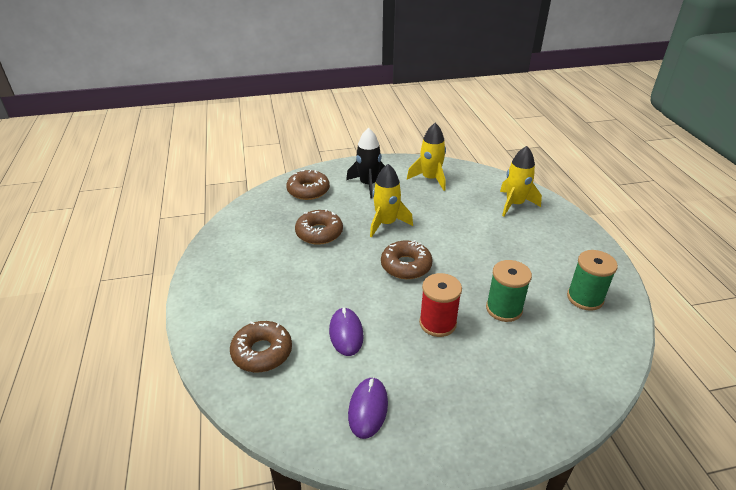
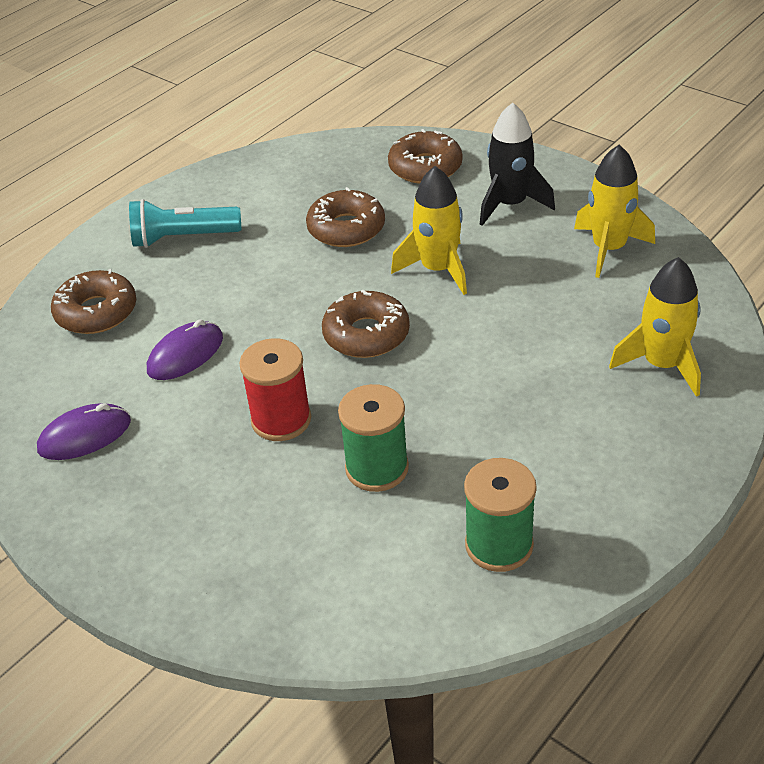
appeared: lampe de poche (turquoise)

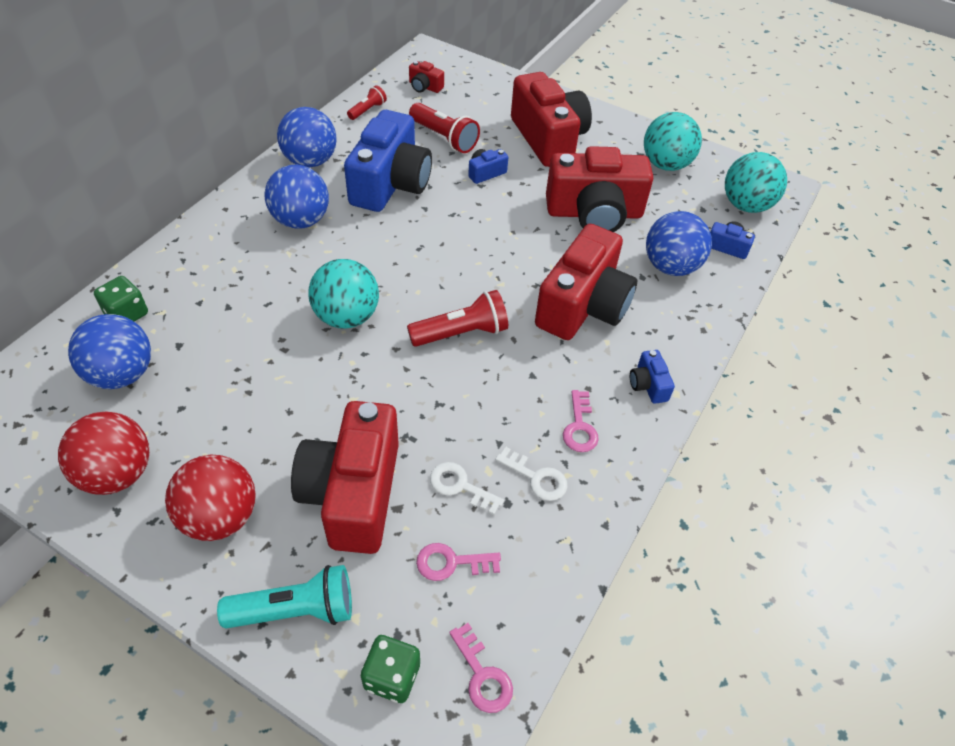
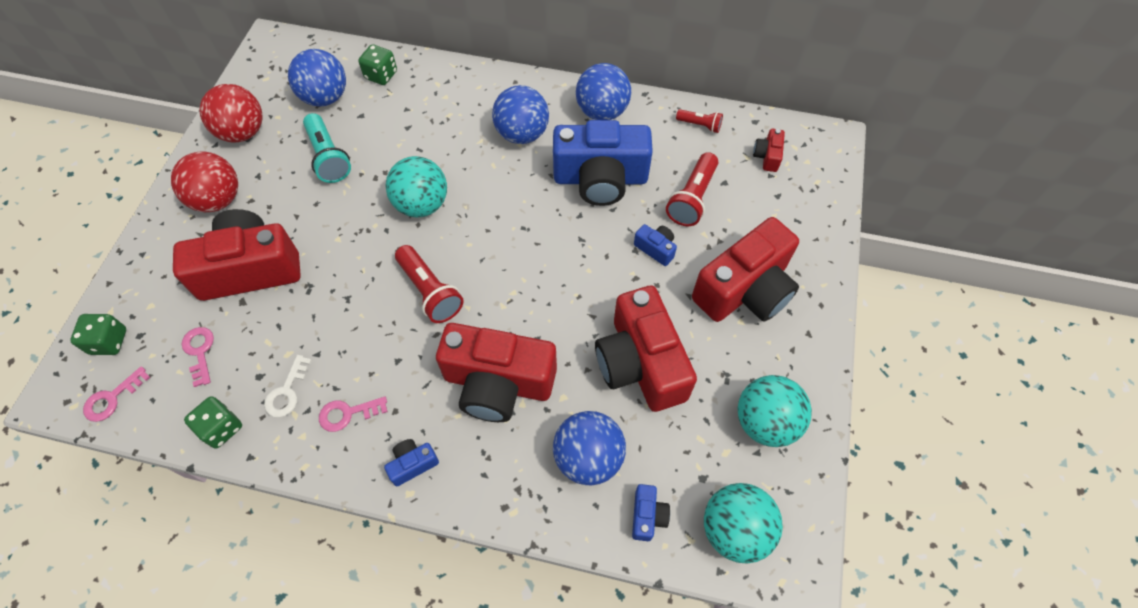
missing: clé (blanc) (no. 1 from left)
appeared: dé (vert) (no. 2 from left)
relocated: lampe de poche (turquoise)

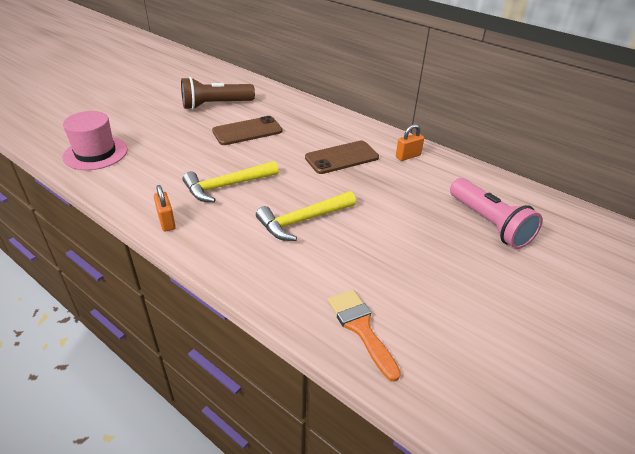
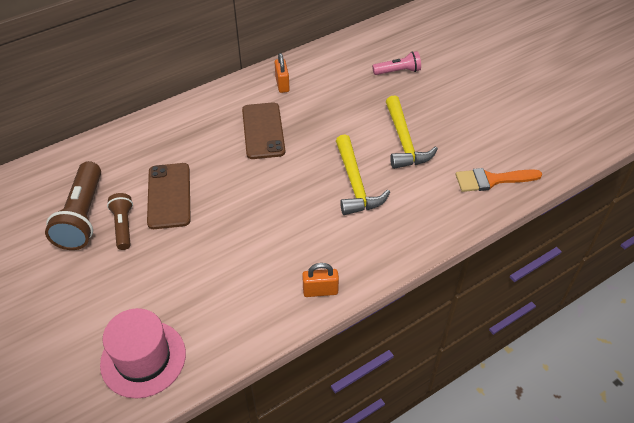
appeared: lampe de poche (marron) (no. 2 from left)
relocated: marteau (jaune) (no. 1 from left in the first image) to marteau (jaune) (no. 2 from left)
size: lampe de poche (rose) x0.58

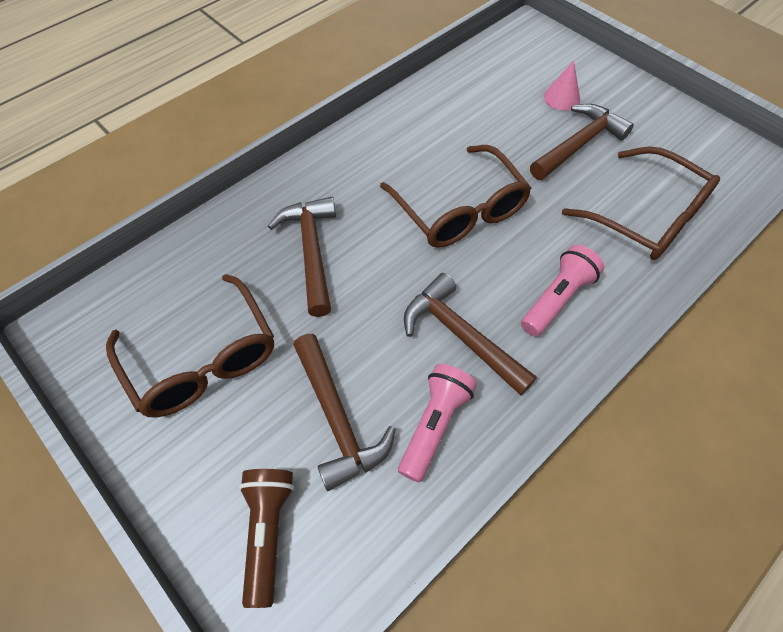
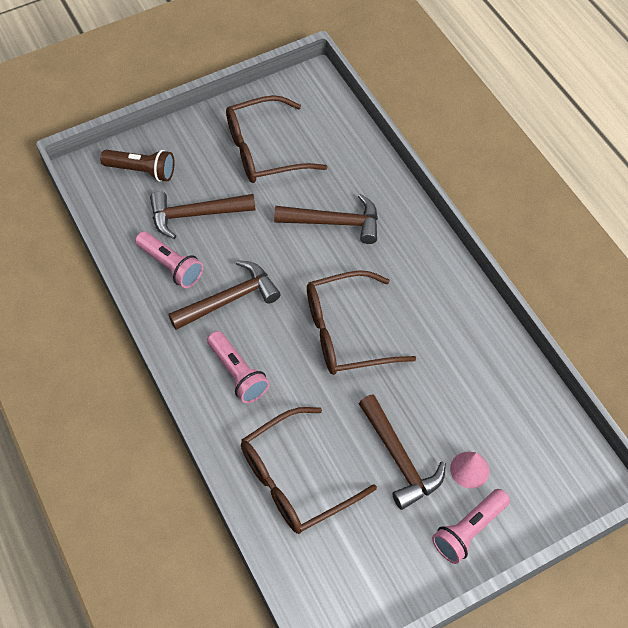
appeared: lampe de poche (rose) (no. 3 from left)

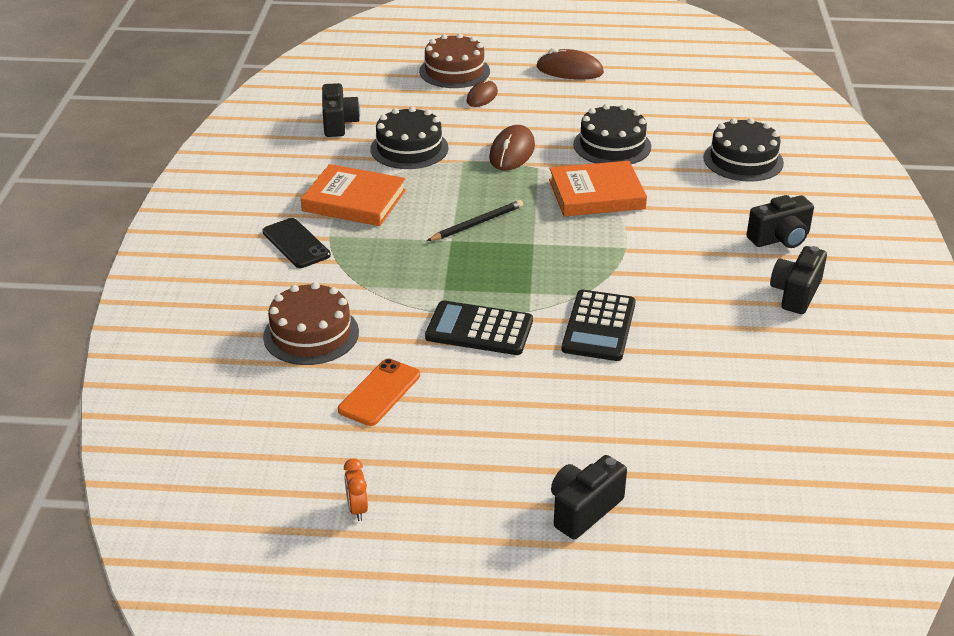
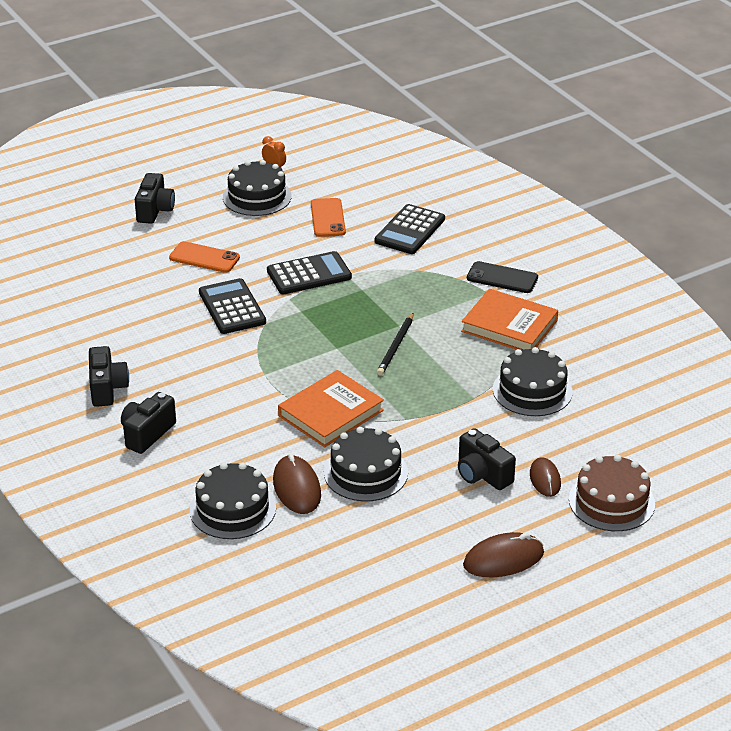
appeared: gâteau (noir) (no. 2 from left); téléphone (orange) (no. 1 from left)
relocated: appareil photo (noir) (no. 1 from left in the first image) to appareil photo (noir) (no. 4 from left); souris (marron) (no. 2 from left in the first image) to souris (marron) (no. 1 from left)
exchanged: gâteau (marron) (no. 1 from left) to calculatrice (noir) (no. 3 from left)
spun: livre (orange) (no. 1 from left in the first image) 45 degrees clockwise

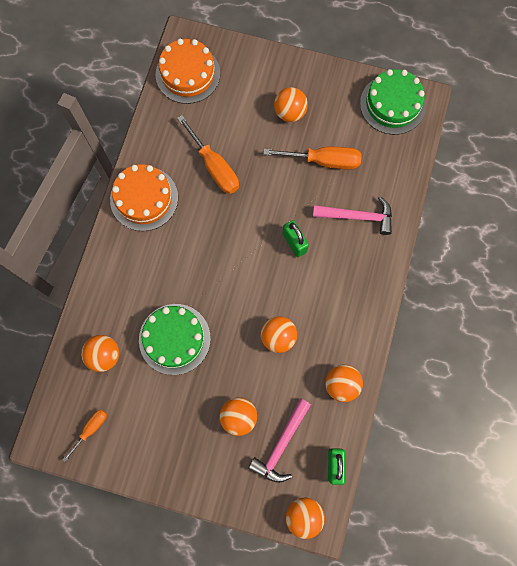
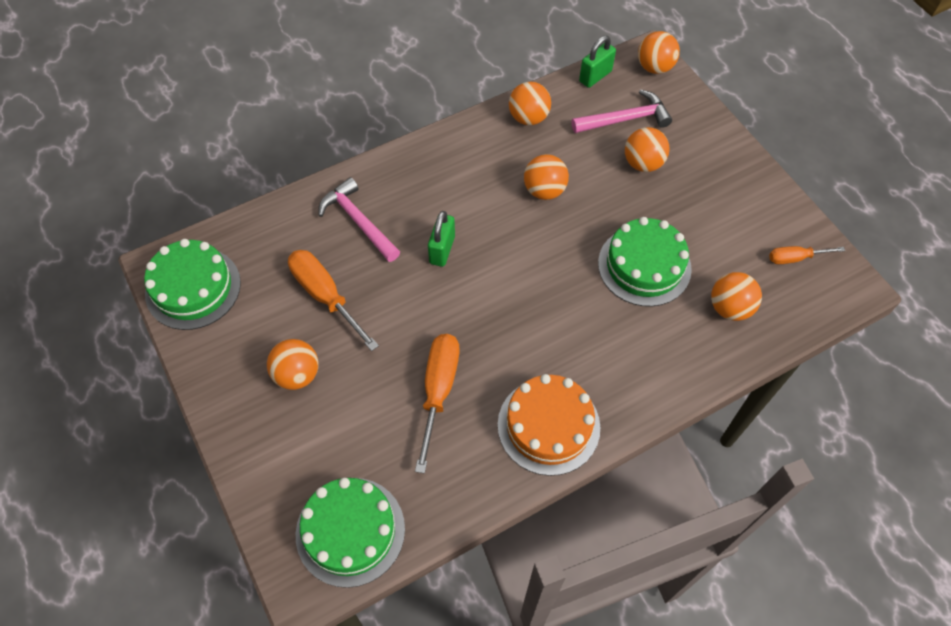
colour: gâteau (orange) (no. 2 from left) to gâteau (vert) (no. 2 from left)

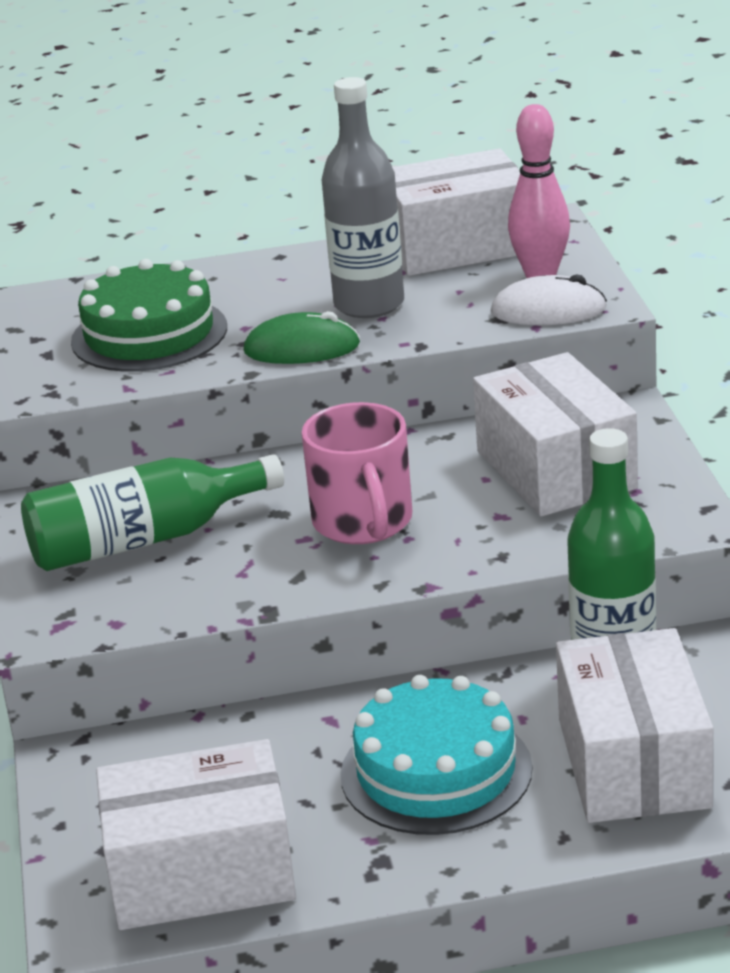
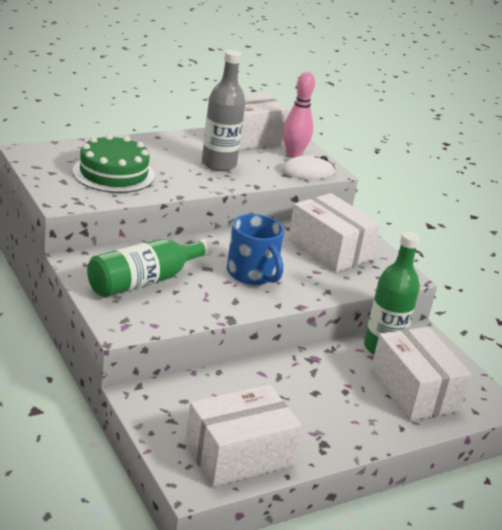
missing: souris (vert); gâteau (turquoise)
colour: tasse (rose) to tasse (bleu)

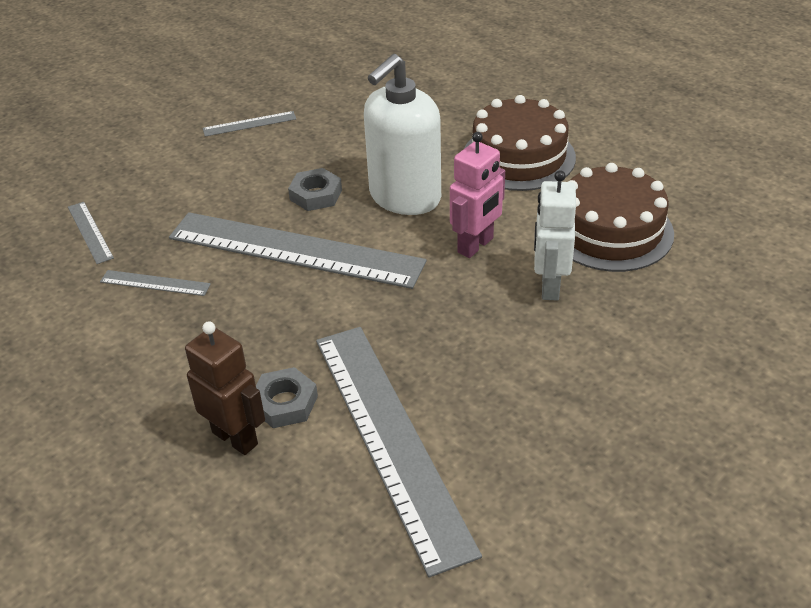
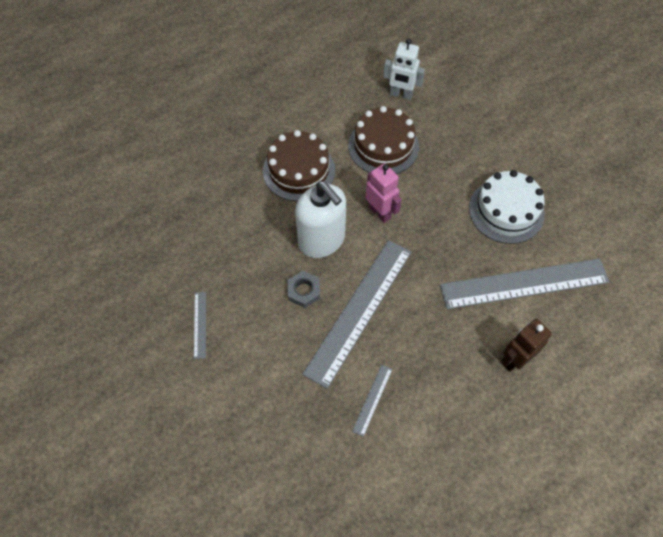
missing: règle (gris) (no. 1 from left); écrou (gris) (no. 1 from left)
appeared: gâteau (blanc)
relocated: robot (blanc)

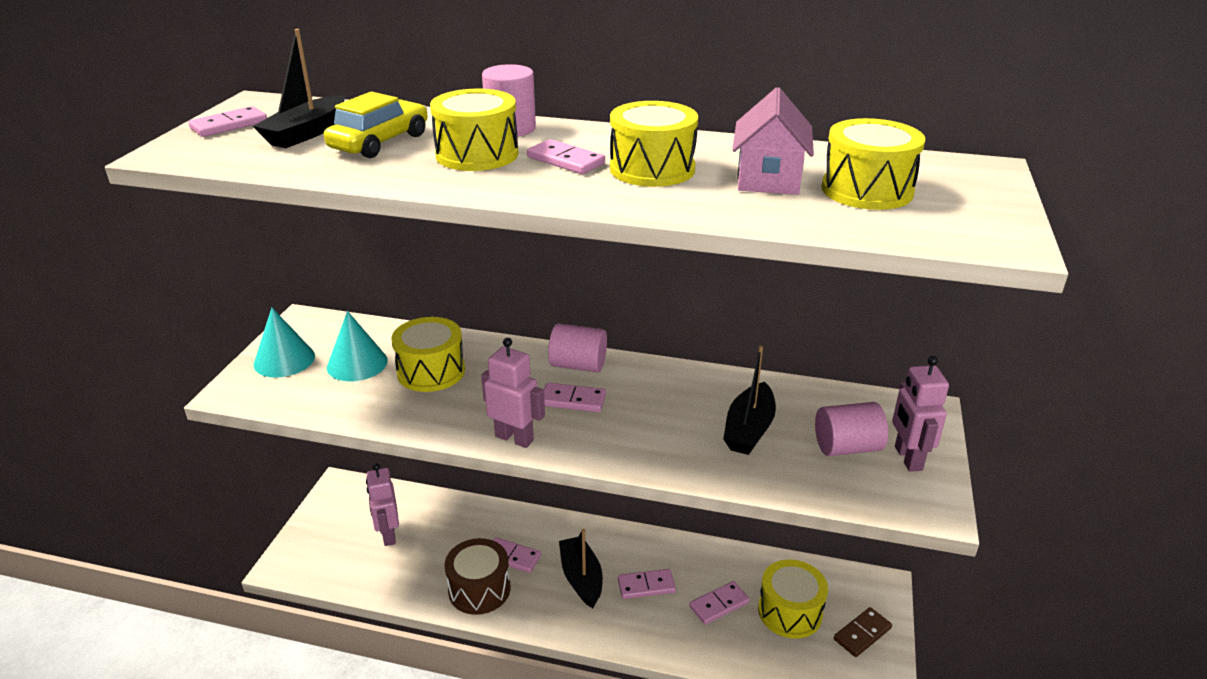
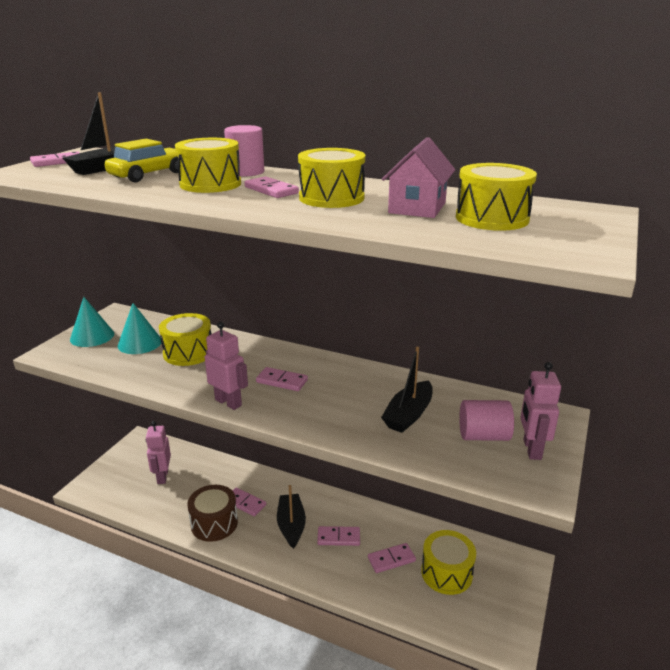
missing: cylindre (rose) (no. 2 from left); domino (marron)

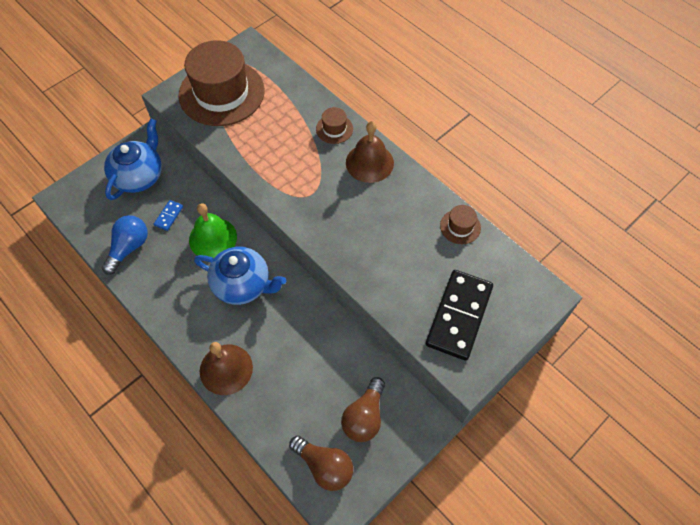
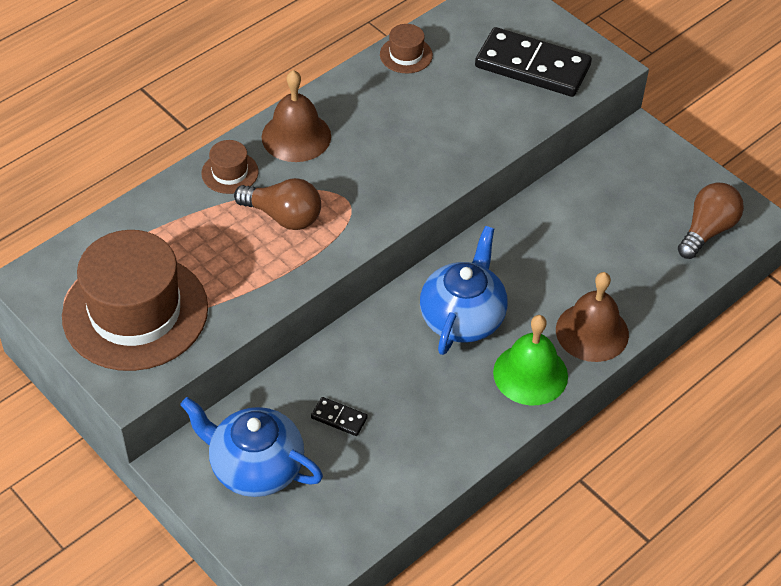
missing: ampoule (bleu)
relocated: cloche (vert); ampoule (marron) (no. 2 from left in the first image) to ampoule (marron) (no. 1 from left)
colour: domino (bleu) to domino (noir) (no. 1 from left)

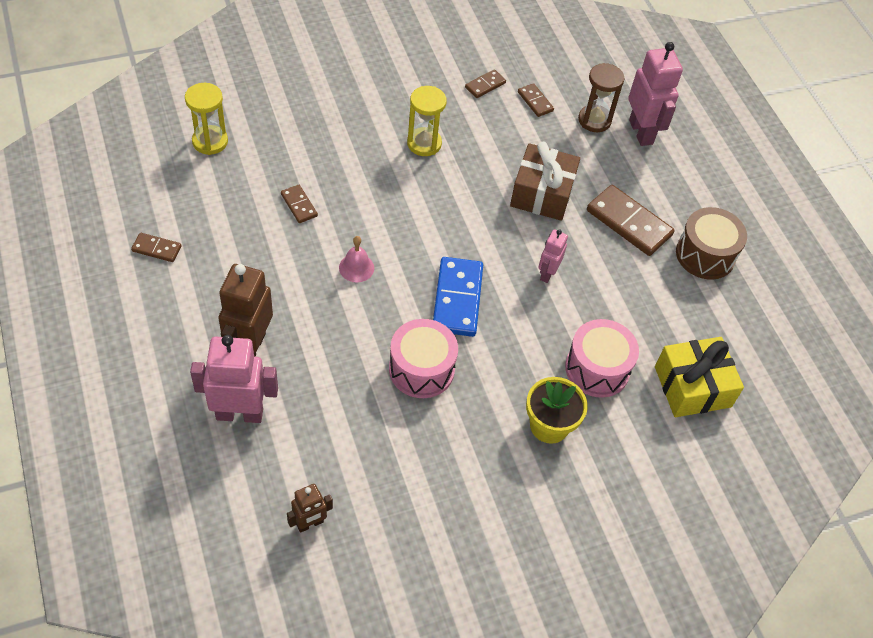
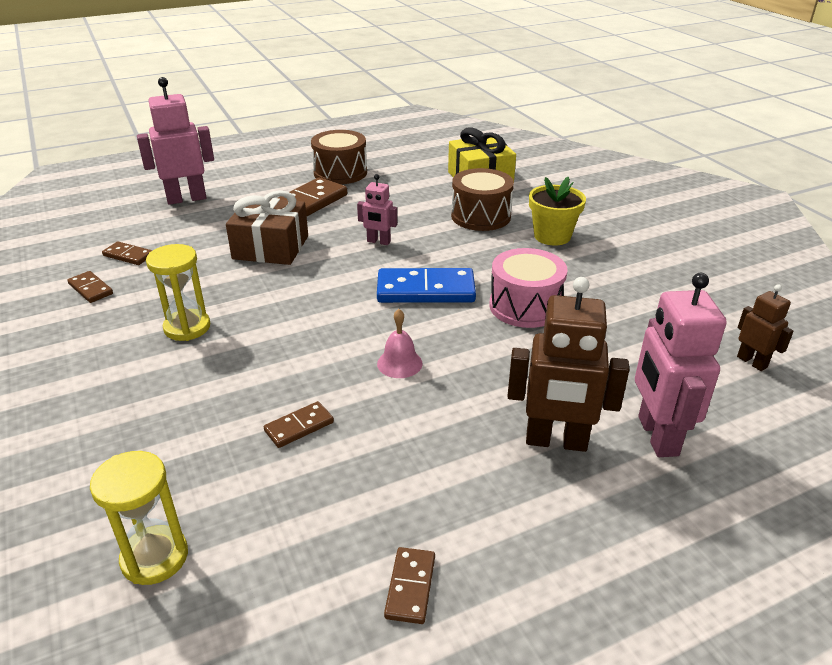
missing: sablier (marron)
colour: tambour (rose) (no. 2 from left) to tambour (marron) (no. 2 from left)
spun: domino (marron) (no. 4 from left in the first image) 60 degrees clockwise

